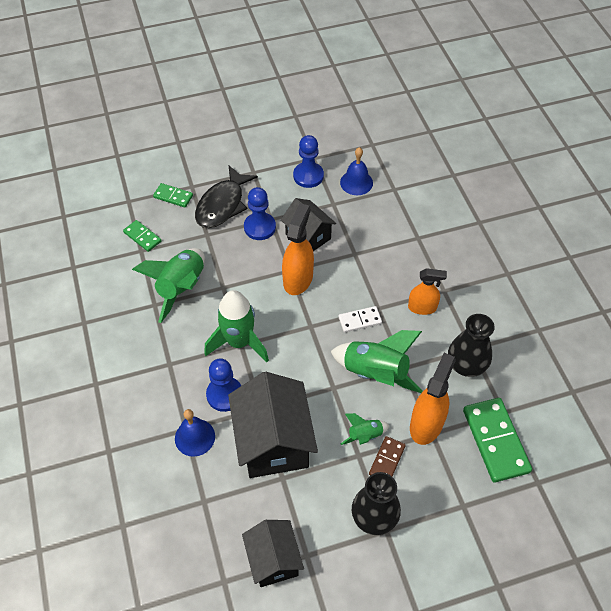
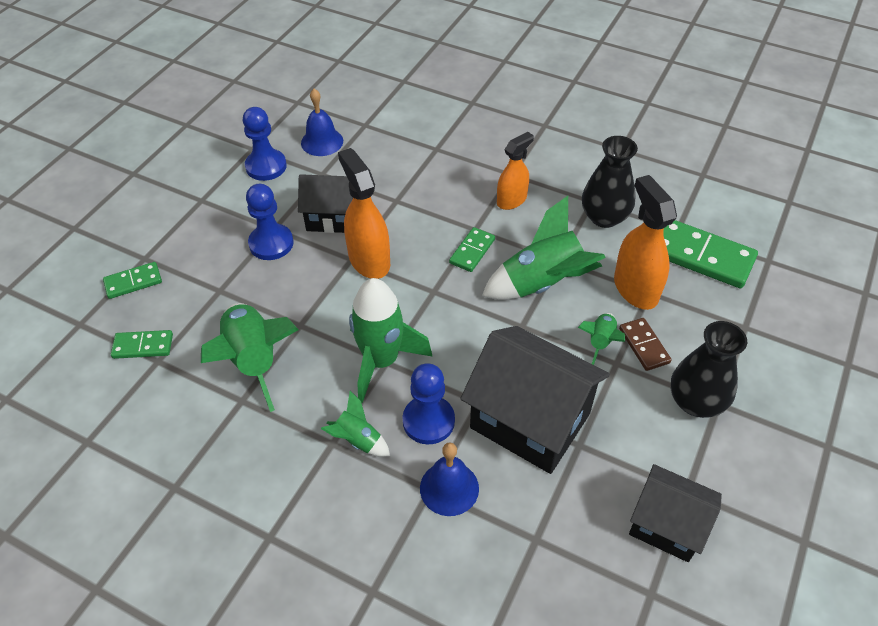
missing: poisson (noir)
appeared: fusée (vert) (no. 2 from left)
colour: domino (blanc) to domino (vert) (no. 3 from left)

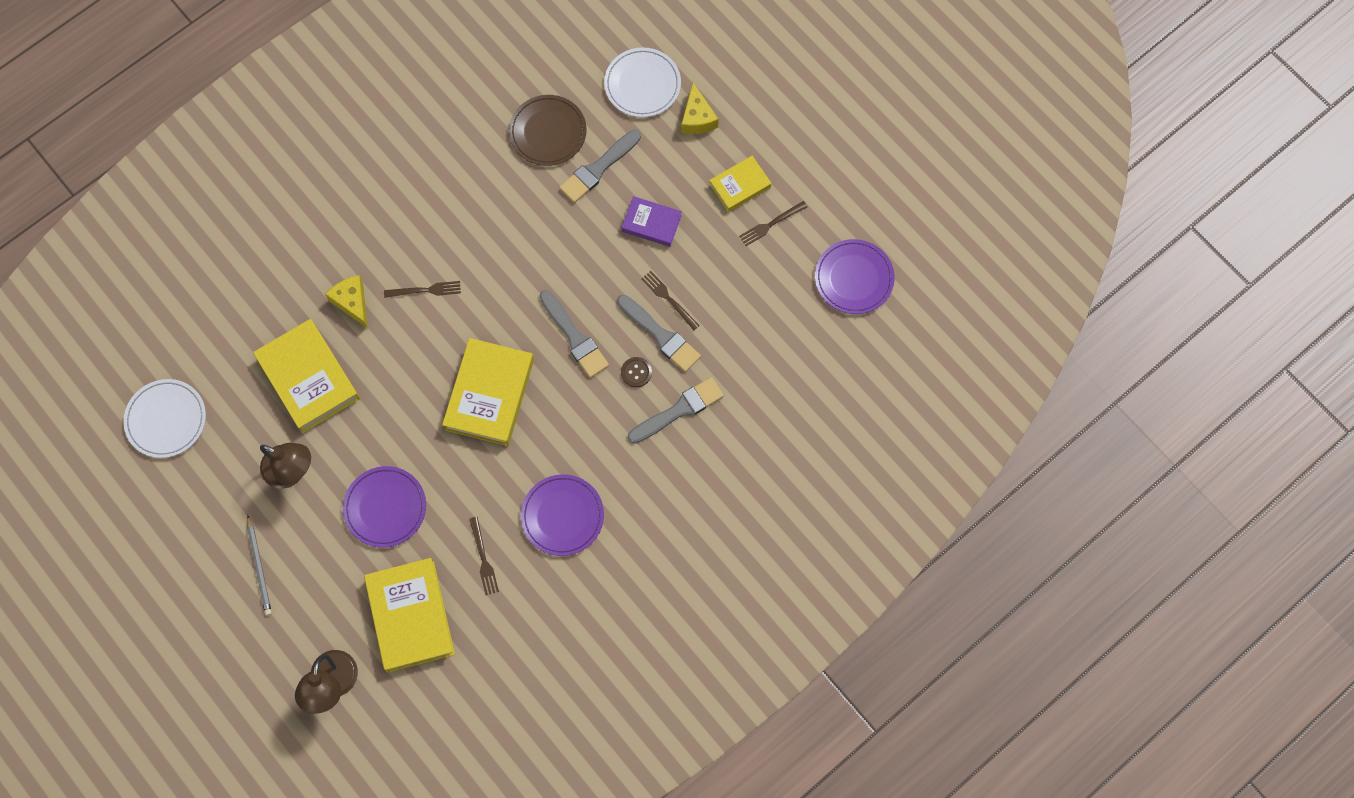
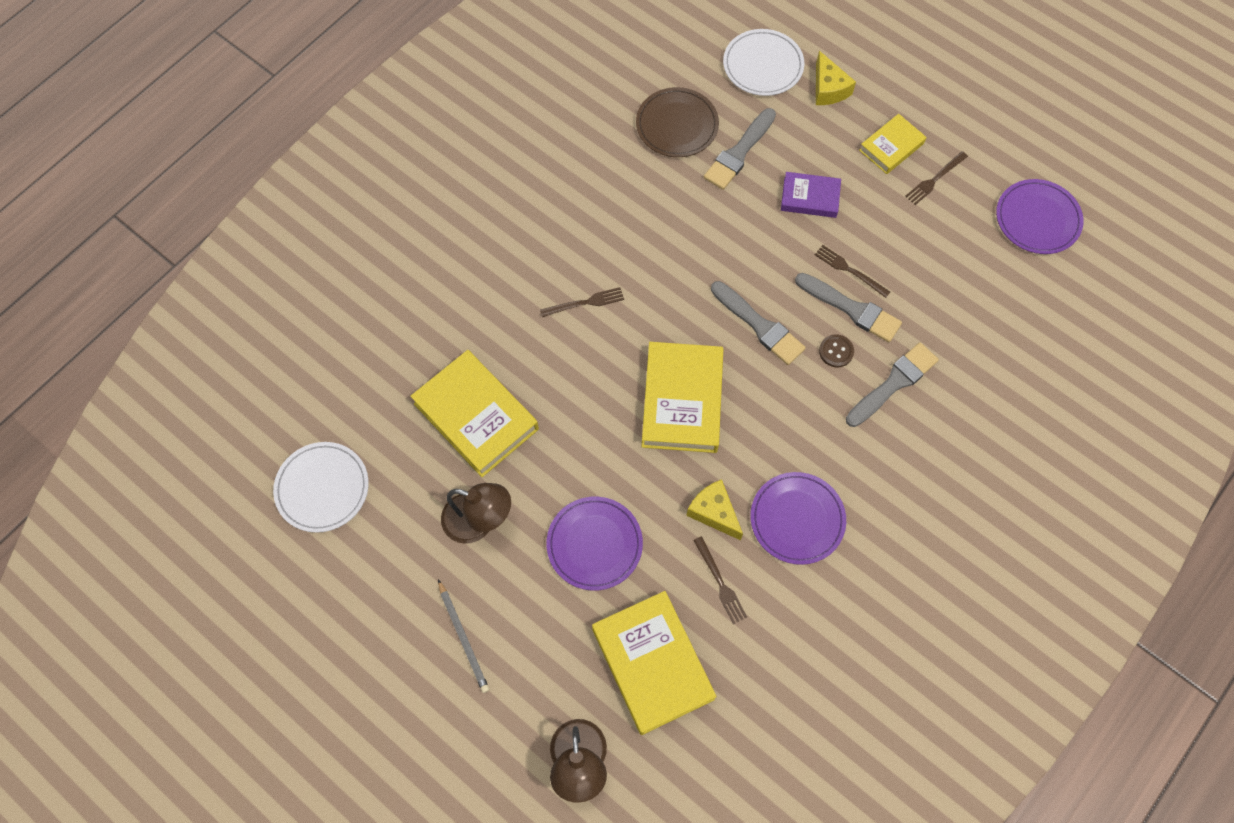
relocated: fromage (jaune) (no. 1 from left)

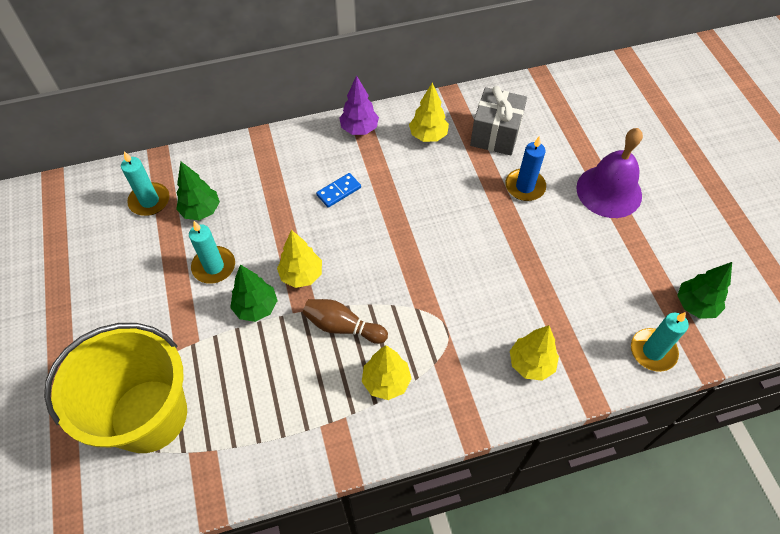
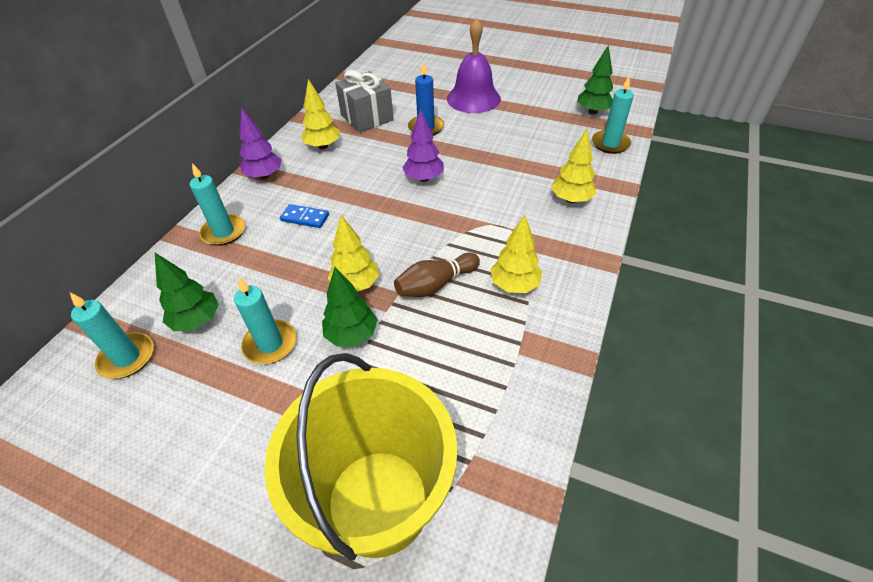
appeared: arbre (violet) (no. 2 from left); bougie (turquoise) (no. 2 from left)
spun: domino (bleu) 75 degrees counterclockwise

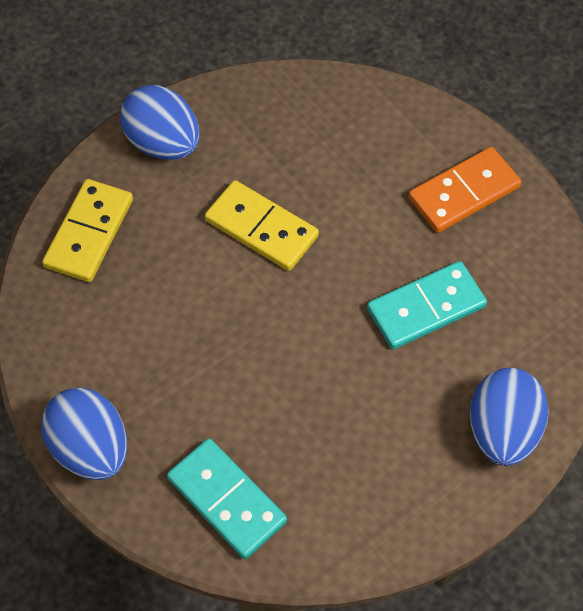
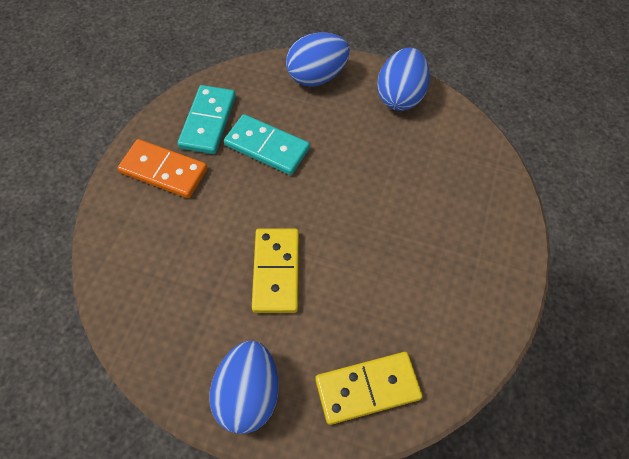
relocated: œuf (bleu) (no. 1 from left in the first image) to œuf (bleu) (no. 3 from left); domino (turquoise) (no. 1 from left)

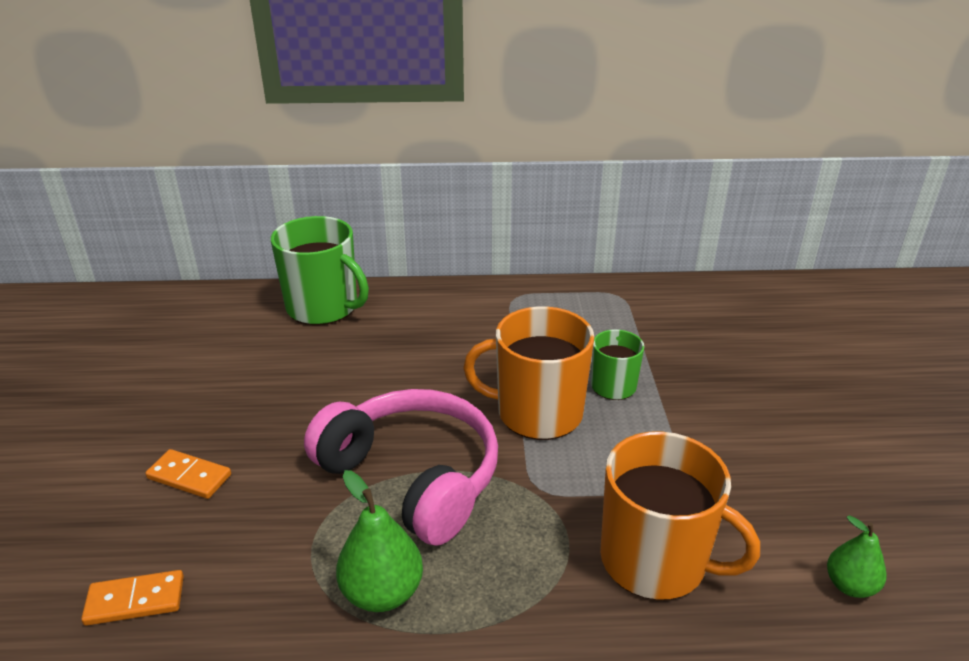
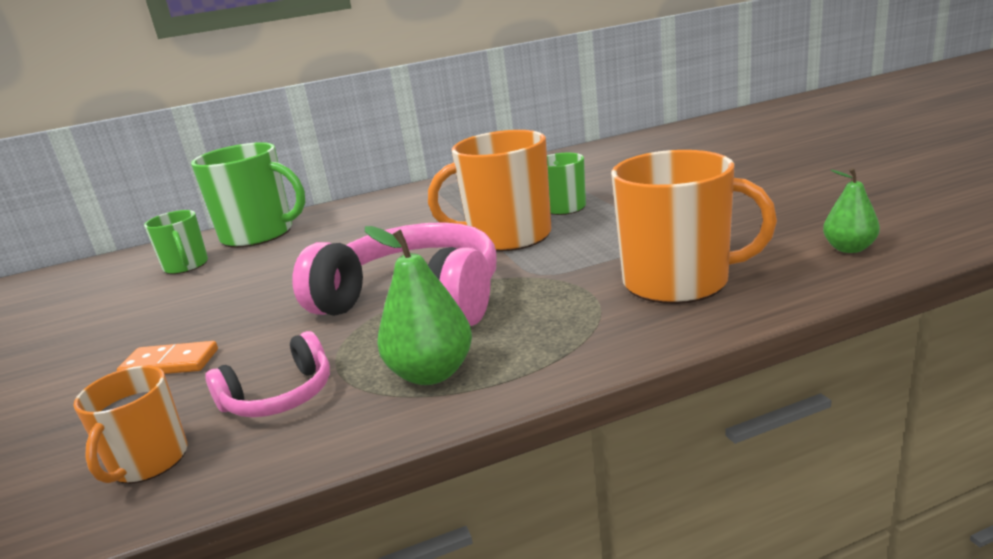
appeared: tasse (vert) (no. 1 from left); casque audio (rose) (no. 1 from left)
exchanged: domino (orange) (no. 1 from left) to tasse (orange) (no. 1 from left)

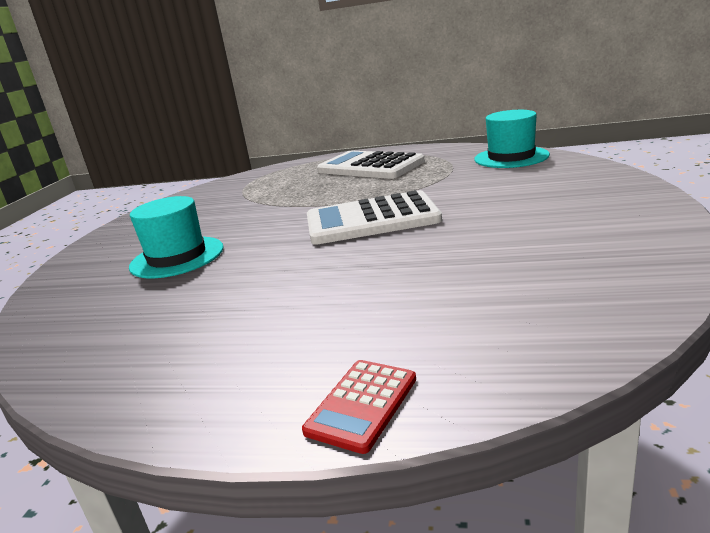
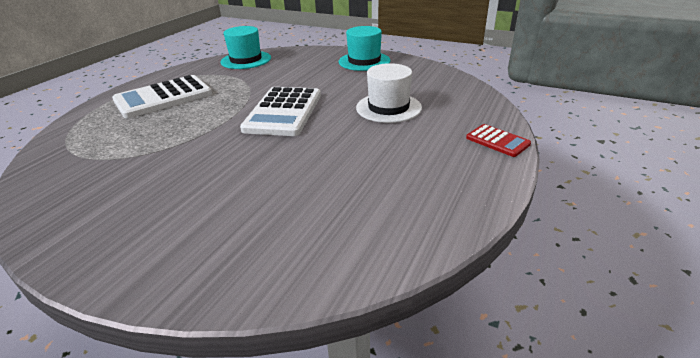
appeared: chapeau (blanc)
relocated: chapeau (turquoise) (no. 1 from left in the first image) to chapeau (turquoise) (no. 2 from left)

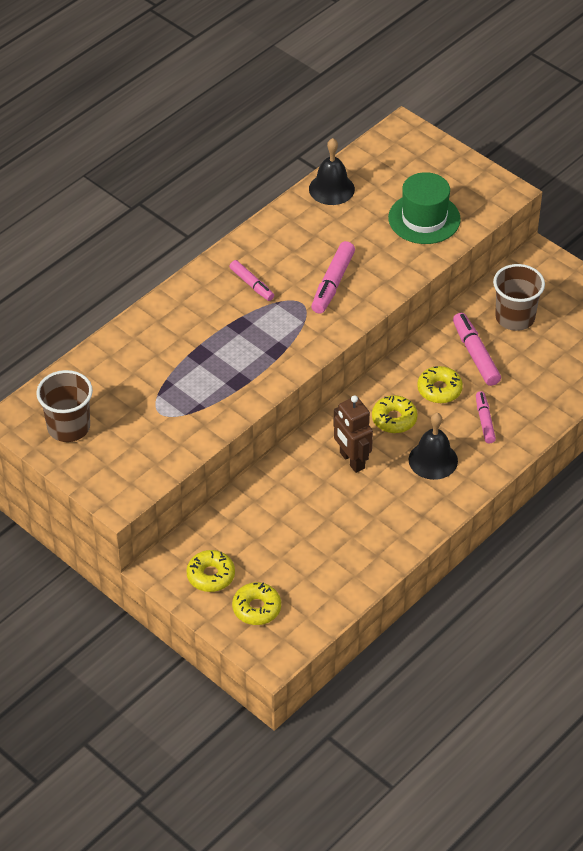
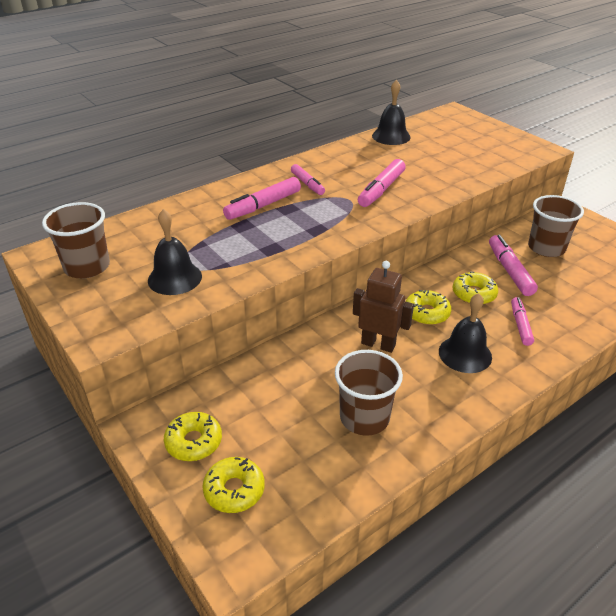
missing: chapeau (vert)
appeared: feutre (rose) (no. 1 from left); cloche (noir) (no. 1 from left); gobelet (marron) (no. 2 from left)
spun: robot (marron) 135 degrees clockwise

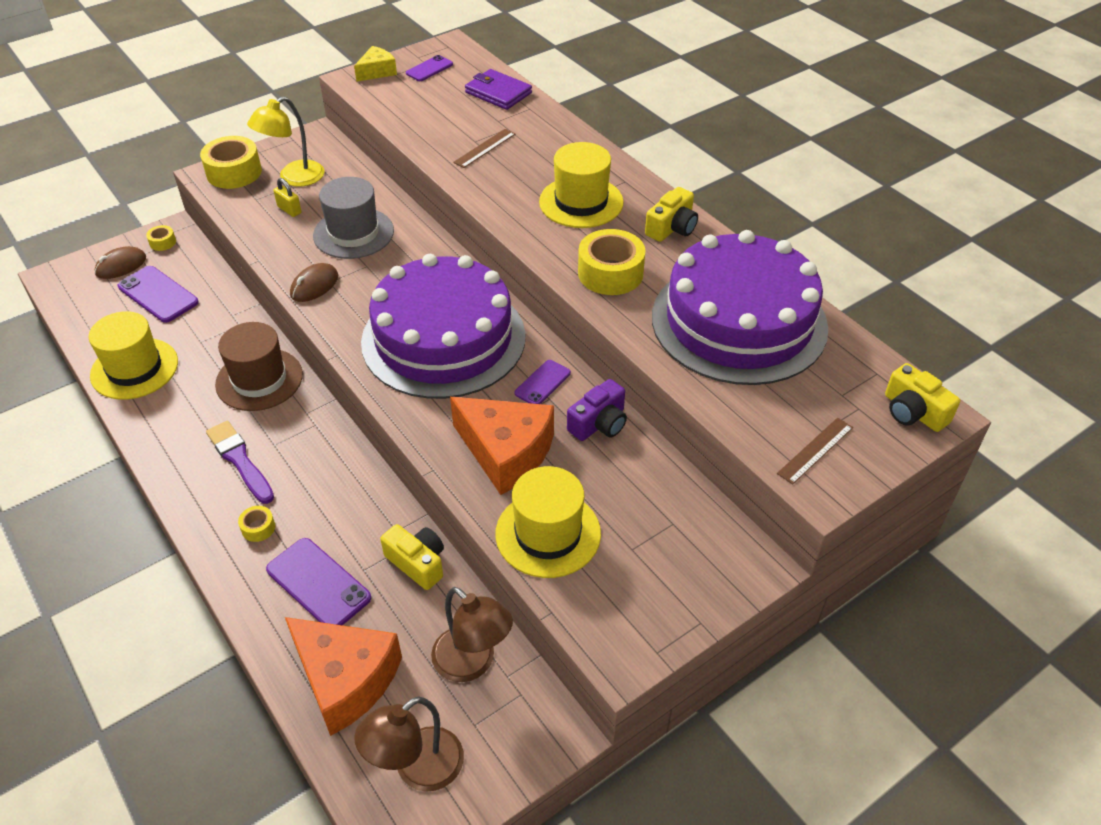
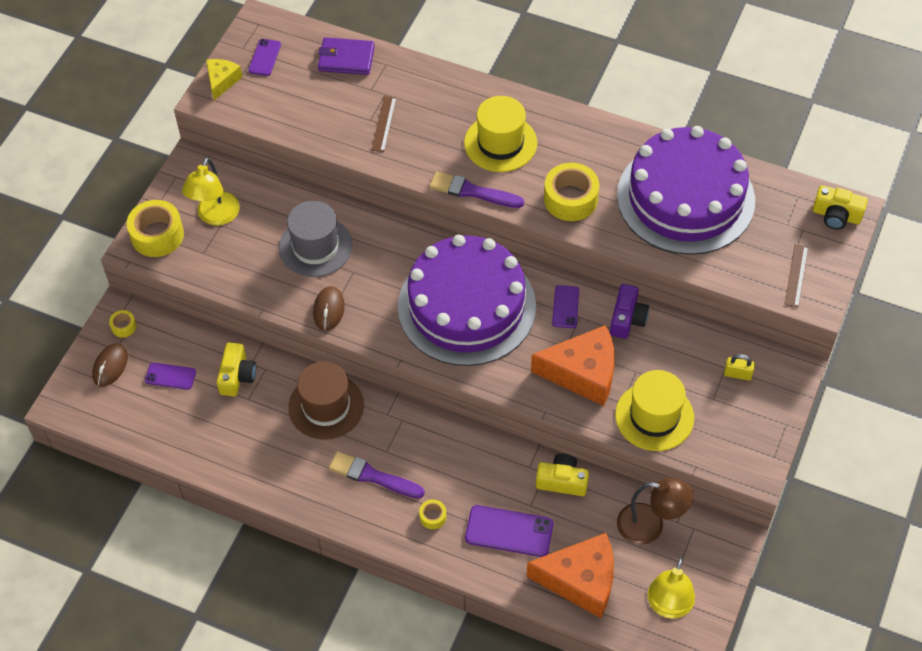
missing: chapeau (jaune) (no. 1 from left)
appeared: pinceau (violet) (no. 2 from left)
relocated: cadenas (jaune); appareil photo (jaune) (no. 2 from left in the first image) to appareil photo (jaune) (no. 1 from left)
colour: lampe (marron) (no. 1 from left) to lampe (jaune) (no. 2 from left)
size: téléphone (violet) (no. 1 from left) x0.61

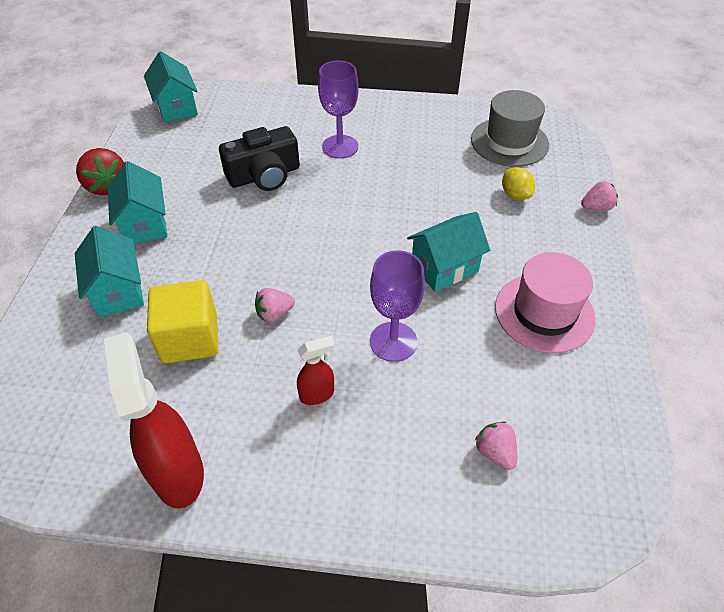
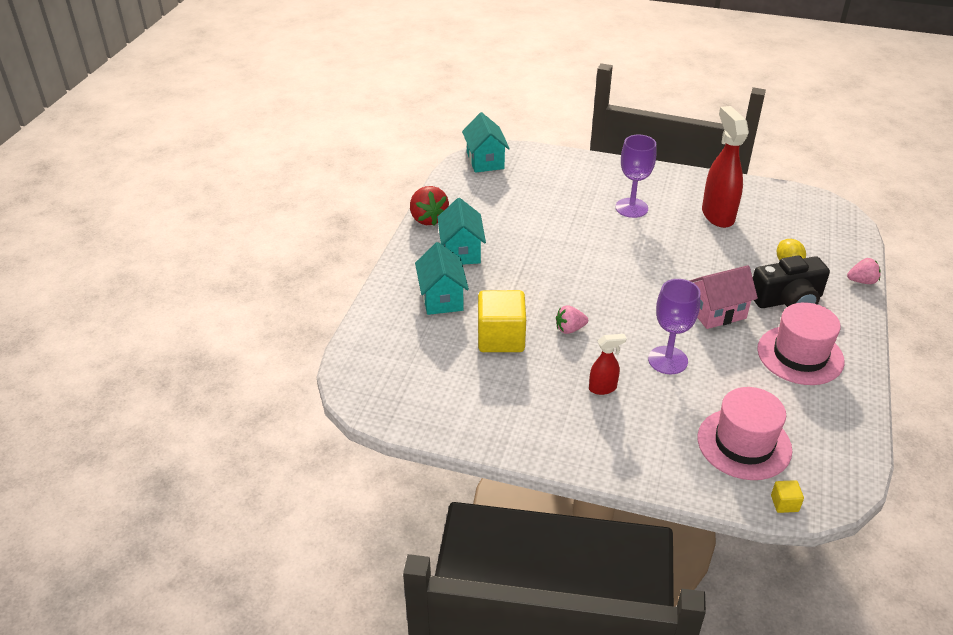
missing: chapeau (gris)
appeared: cube (jaune) (no. 2 from left)
relocated: appareil photo (noir); vaporisateur (rouge) (no. 1 from left in the first image) to vaporisateur (rouge) (no. 2 from left)
exchanged: fraise (rose) (no. 2 from left) to chapeau (rose) (no. 1 from left)
colour: maison (turquoise) (no. 4 from left) to maison (rose)

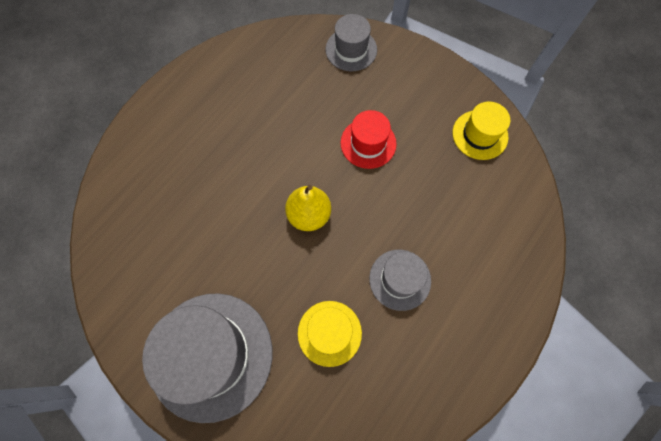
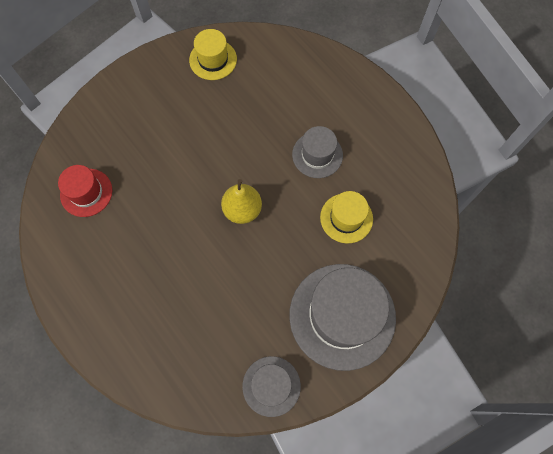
relocated: chapeau (gris) (no. 2 from left in the first image) to chapeau (gris) (no. 1 from left); chapeau (rouge)

